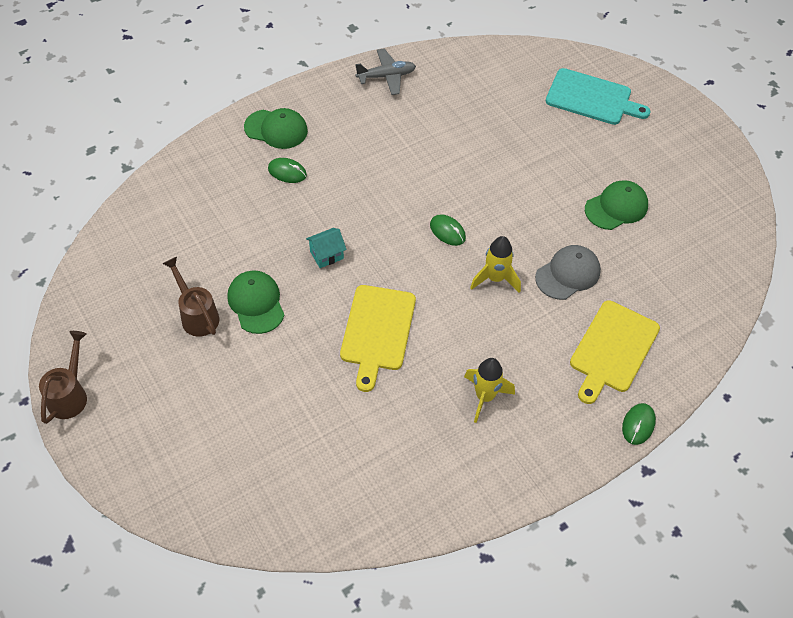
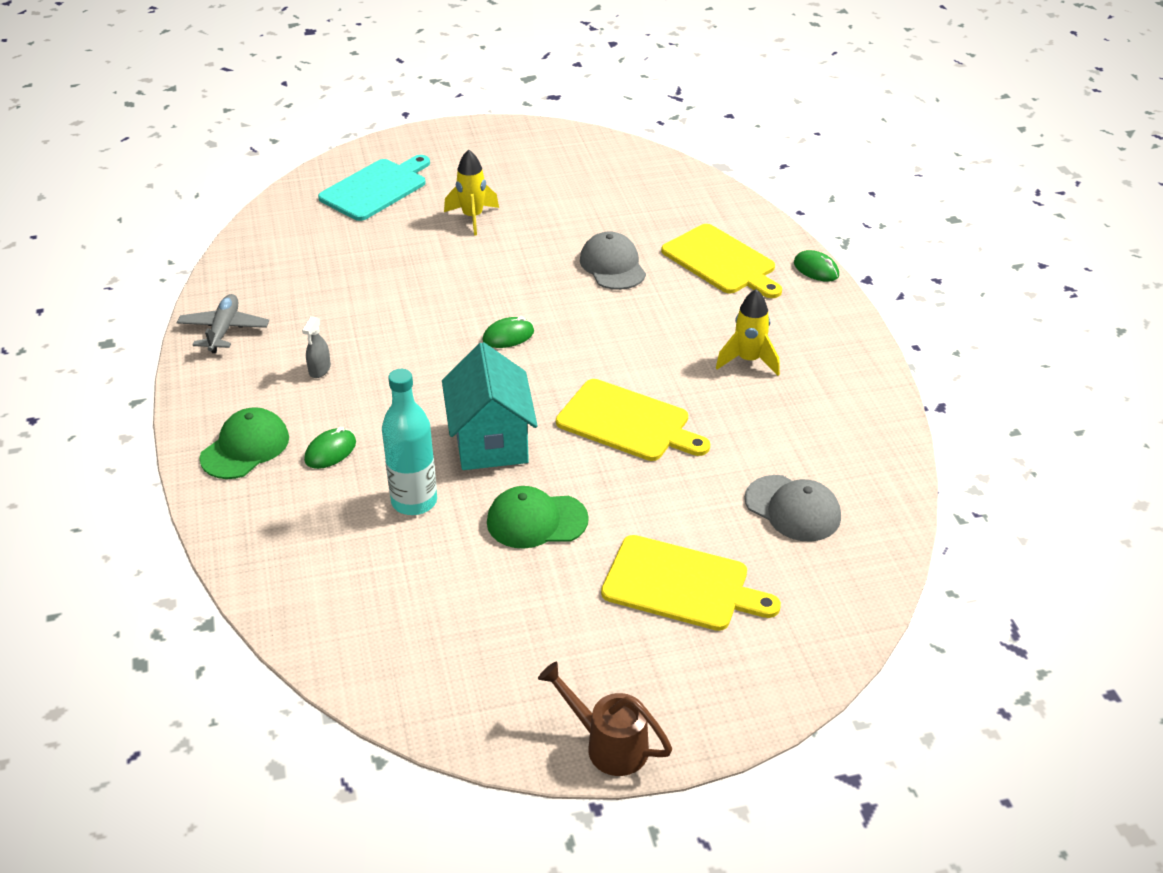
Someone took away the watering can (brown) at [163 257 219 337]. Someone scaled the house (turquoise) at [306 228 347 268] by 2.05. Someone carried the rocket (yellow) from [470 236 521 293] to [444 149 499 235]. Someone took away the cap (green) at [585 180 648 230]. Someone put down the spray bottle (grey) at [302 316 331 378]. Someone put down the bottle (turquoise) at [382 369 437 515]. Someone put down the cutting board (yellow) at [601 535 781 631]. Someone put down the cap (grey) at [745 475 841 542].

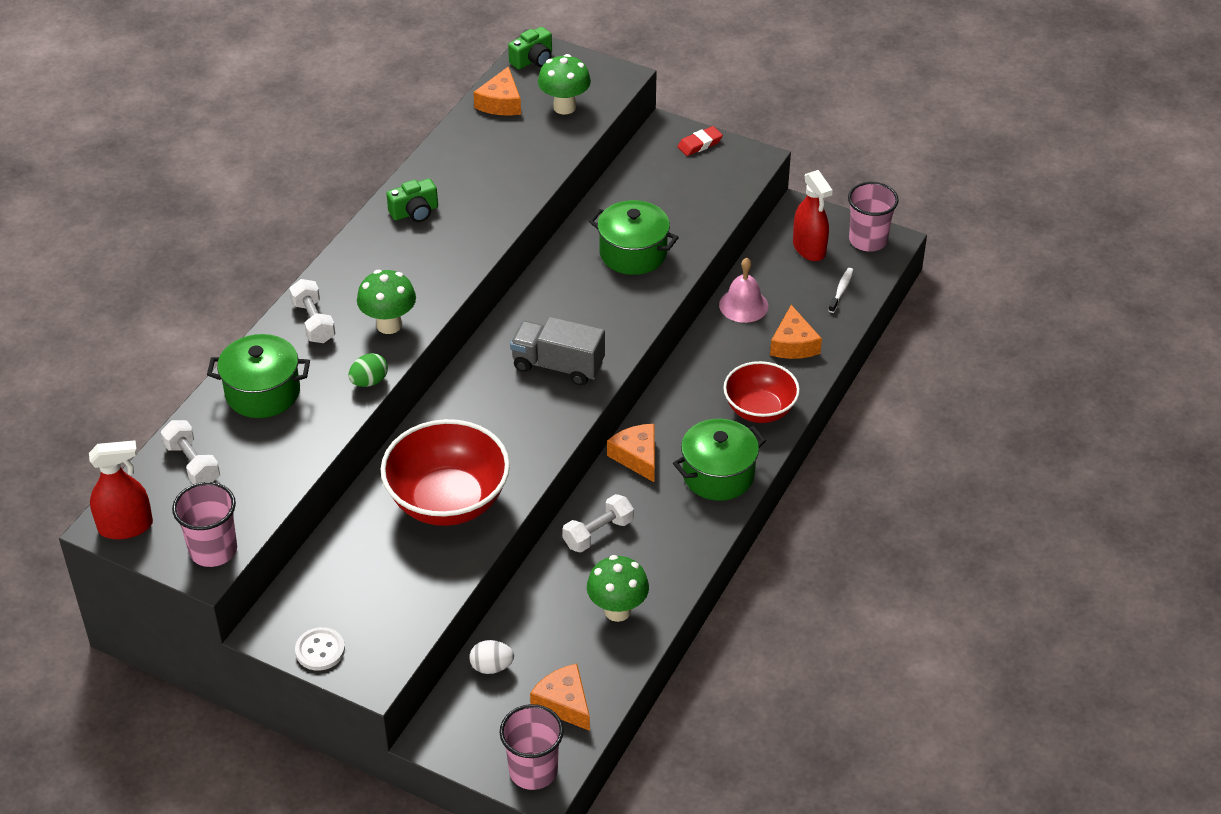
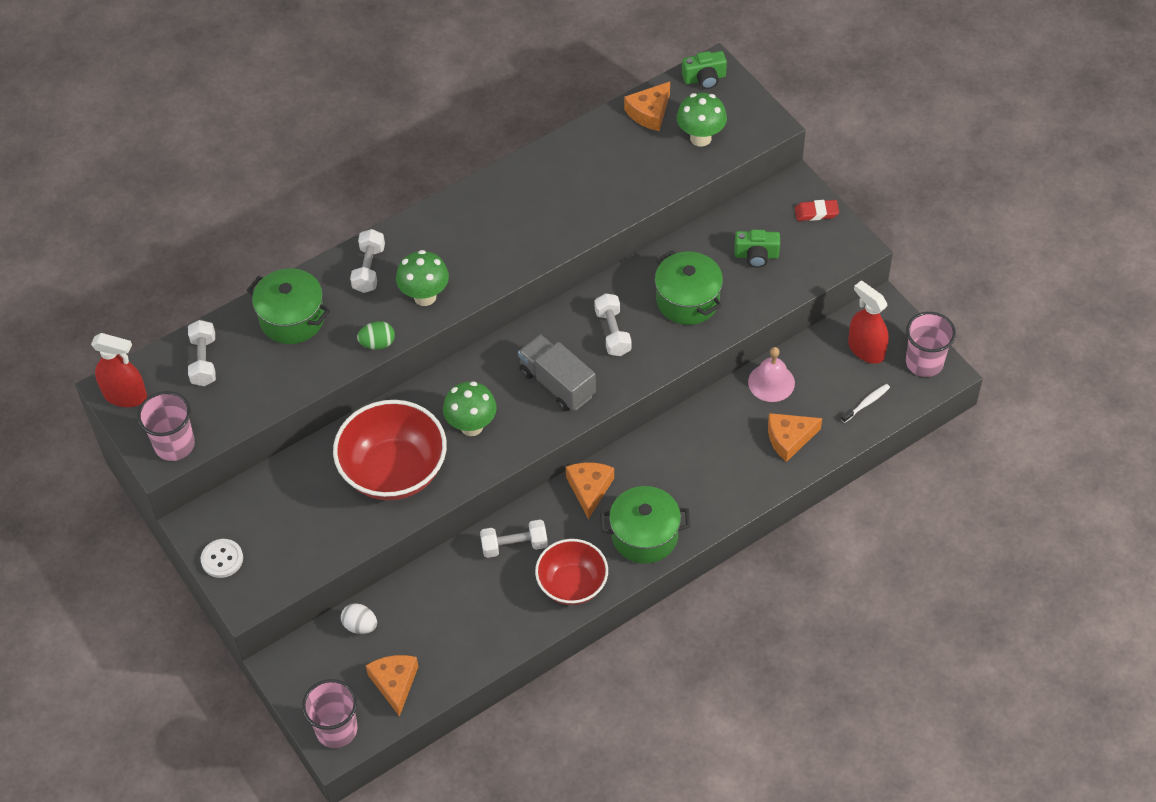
Someone carried the camera (green) from [386 178 438 222] to [735 230 780 268]. Someone carried the mushroom (green) from [587 555 649 622] to [443 381 497 436]. Someone carried the bowl (red) from [723 361 800 423] to [535 539 608 605]. Someone rotated the cheese (orange) at [770 305 822 359] by 45 degrees clockwise. Someone rotated the spray bottle (red) at [793 170 833 261] by 135 degrees clockwise. Someone put down the dumbbell (white) at [594 293 632 356].

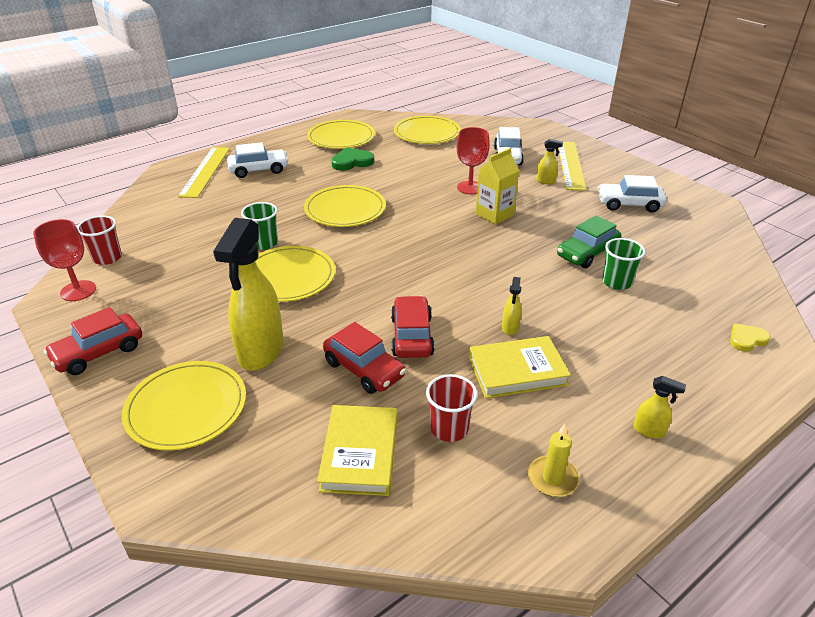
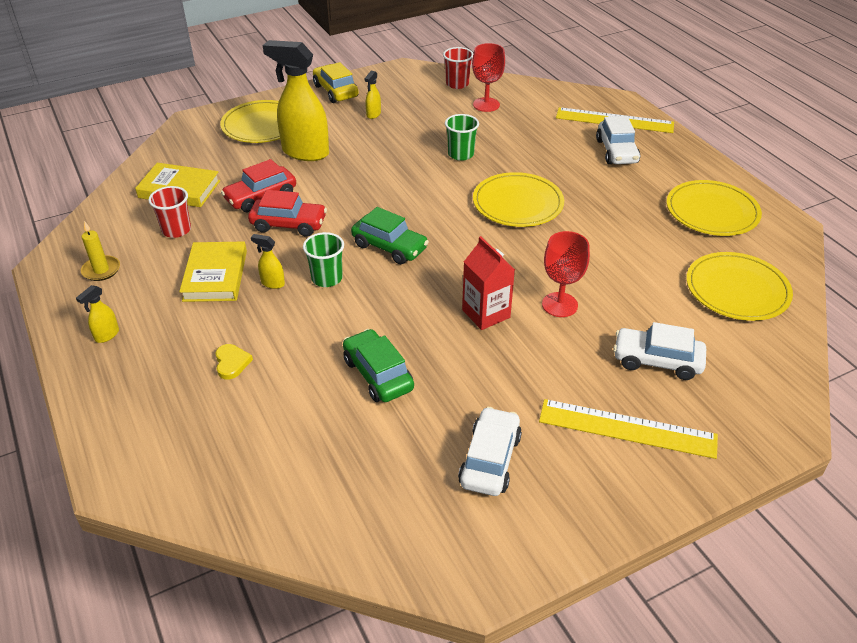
Someone carried the goblet (red) from [33 219 96 301] to [472 43 505 112]. Someone repainted the car (red) at [44 307 142 375], which became the car (yellow) at [313 62 359 103]. Someone took away the plate (yellow) at [255 246 335 302]. Someone took away the heart (green) at [331 148 374 171]. Someone repainted the carton (yellow) at [476 148 519 225], which became the carton (red) at [462 236 515 330]. Someone carried the spray bottle (yellow) from [536 139 563 184] to [364 71 381 119]. Someone carried the cup (green) from [602 238 646 290] to [303 232 344 287]. Someone carried the heart (yellow) from [730 323 770 352] to [215 344 253 380]. Someone put down the car (green) at [351 207 429 264].

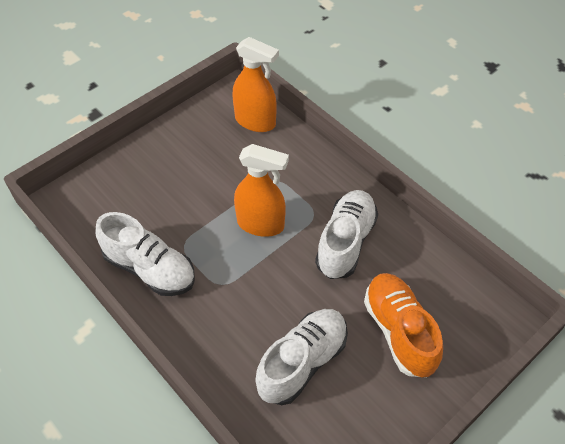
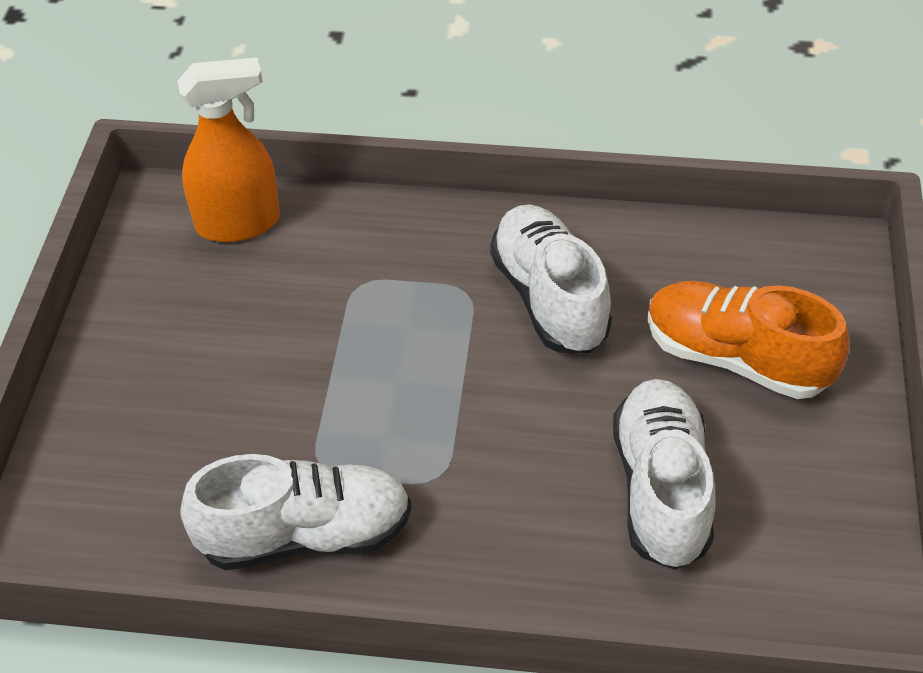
Someone took away the spray bottle (orange) at [234 144 289 237].

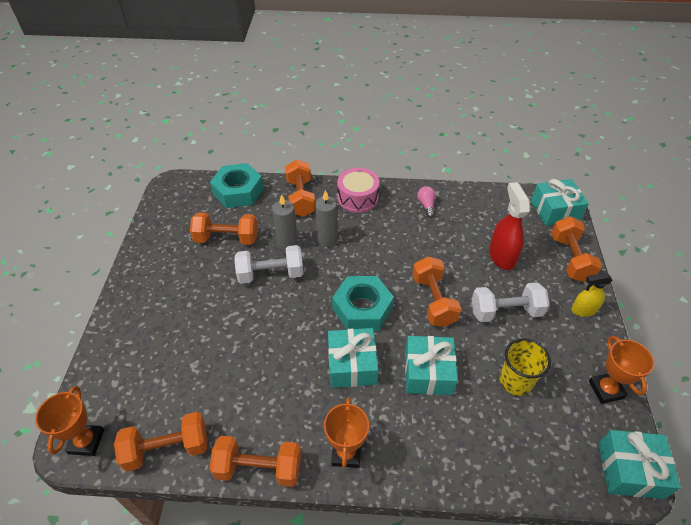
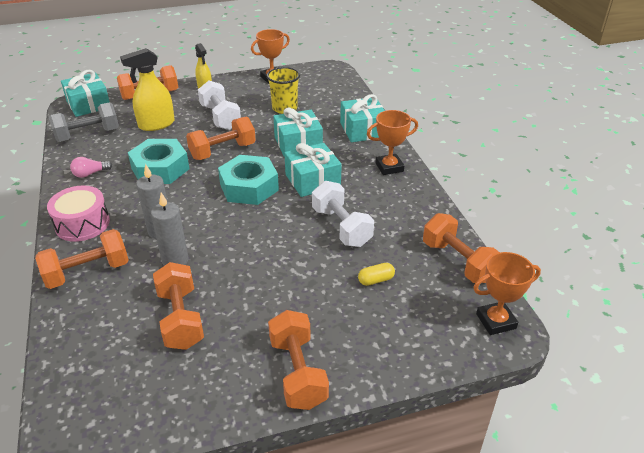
Someone carried the dumbbell (orange) from [209 436 301 487] to [268 310 329 410]. Someone carried the nut (turquoise) from [210 163 263 208] to [128 139 189 184]. Someone carried the dumbbell (white) from [234 245 303 284] to [312 181 374 247]. Someone repainted the spray bottle (red) at [489 182 530 270], which became the spray bottle (yellow) at [120 48 175 131]. Someone carried the gift (turquoise) from [599 430 681 499] to [340 94 385 142]. Someone put down the dumbbell (grey) at [49 103 119 142]. Someone put down the capsule (yellow) at [358 263 395 286].

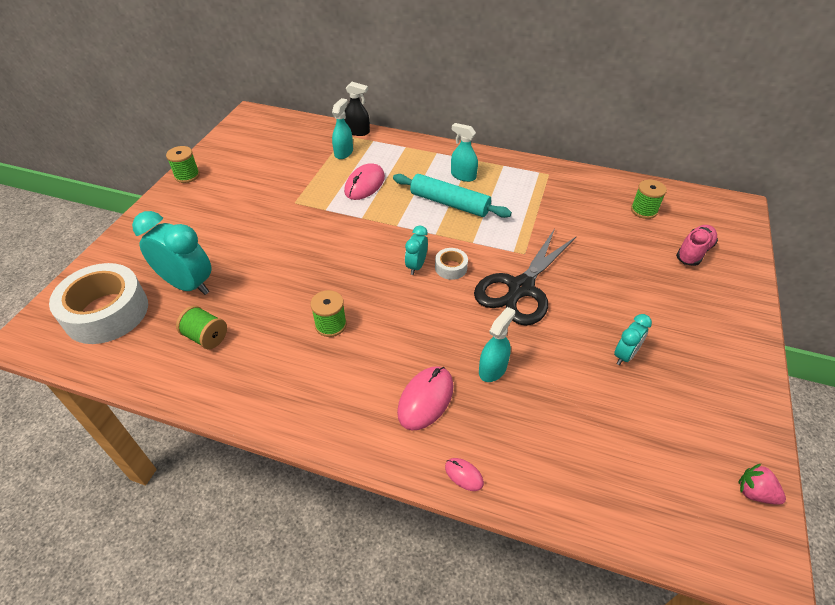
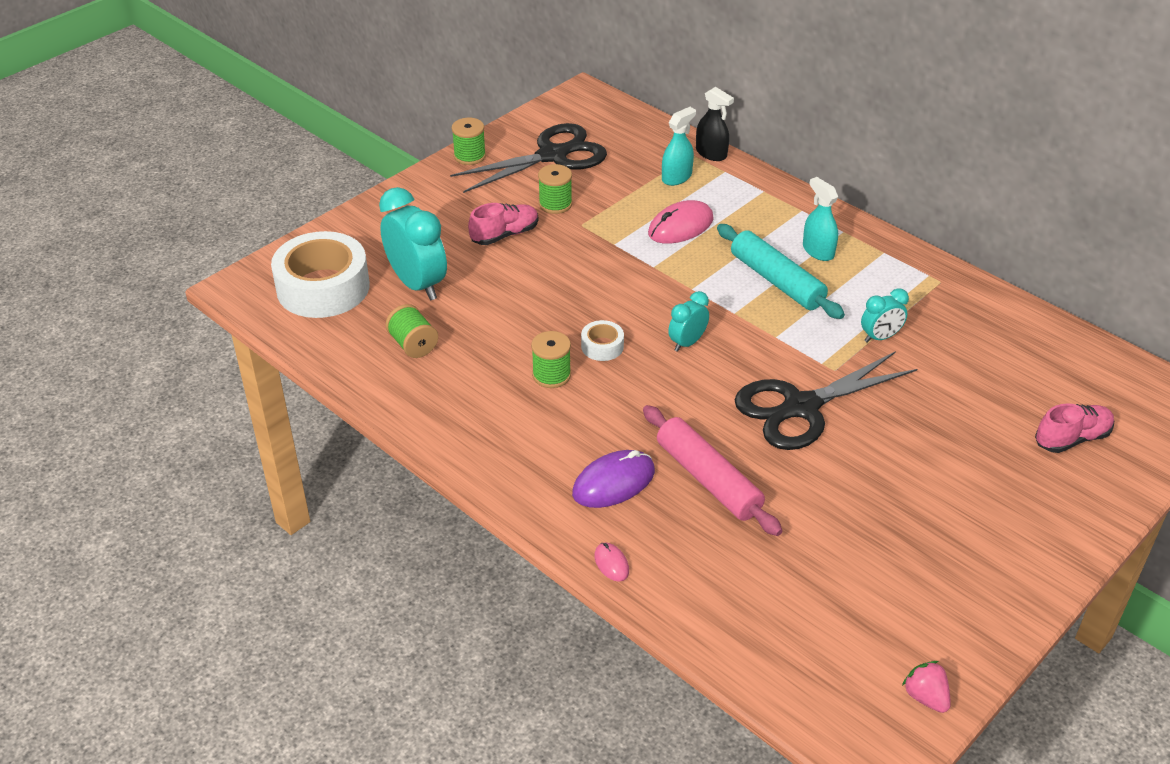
Someone repainted the mouse (pink) at [397 366 454 430], which became the mouse (purple) at [572 450 655 508]. Someone carried the tape (white) from [435 248 468 280] to [581 320 624 361]. Someone swapped the spray bottle (turquoise) at [479 307 515 382] for the rolling pin (pink) at [643 405 782 536]. Someone carried the clock (turquoise) from [614 314 652 365] to [861 288 909 343]. Someone carried the spool (green) from [631 179 667 219] to [538 164 572 214]. Someone put down the scissors (black) at [450 123 607 193]. Someone put down the shoe (pink) at [468 203 539 245].

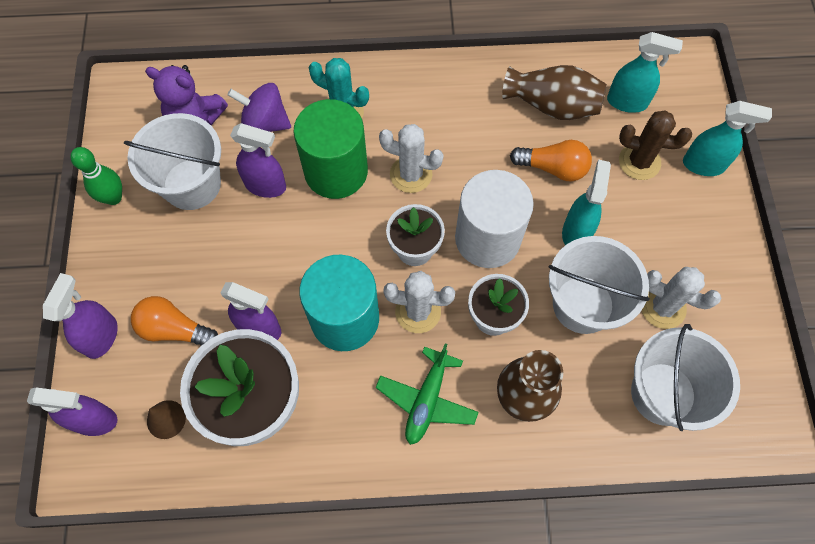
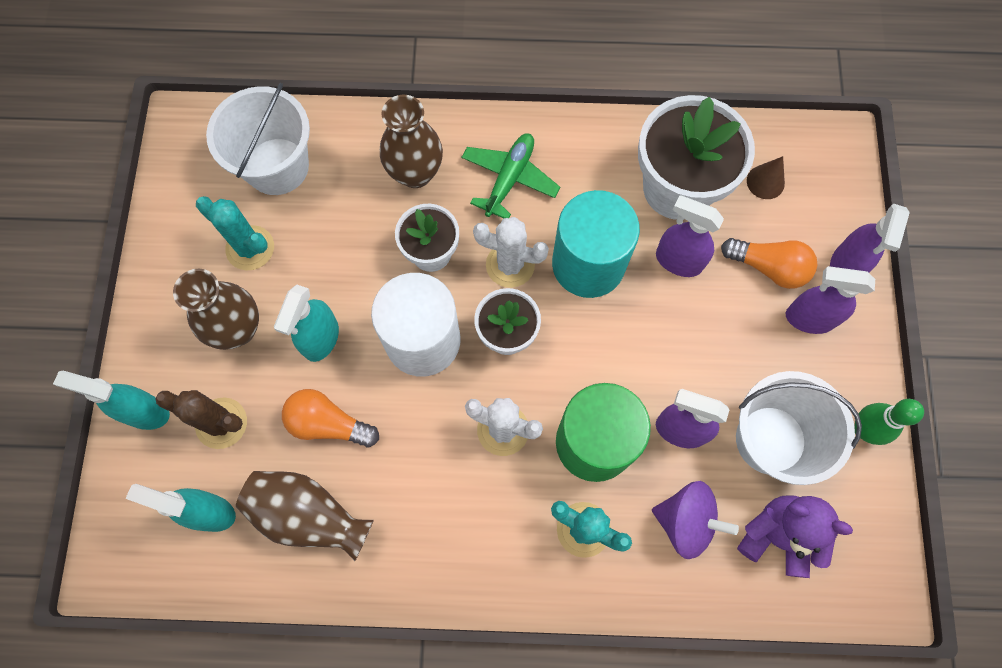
Someone carried the spray bottle (purple) from [27 387 117 436] to [786 266 875 334]. Someone took away the bucket (white) at [549 236 650 334]. Someone repainted the cactus (white) at [642 267 721 329], which became the cactus (turquoise) at [196 196 274 271]. Someone put down the vase (brown) at [173 269 259 350].

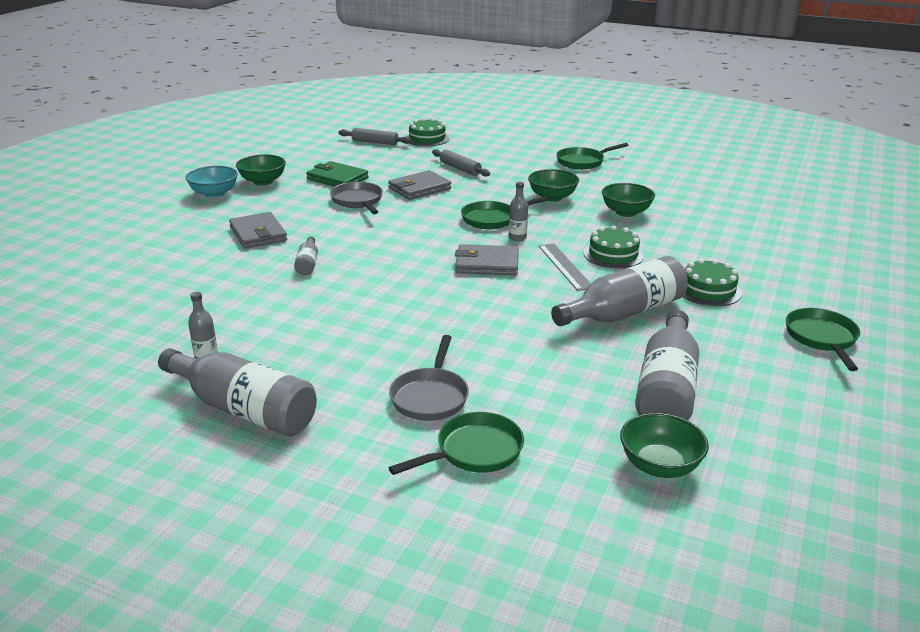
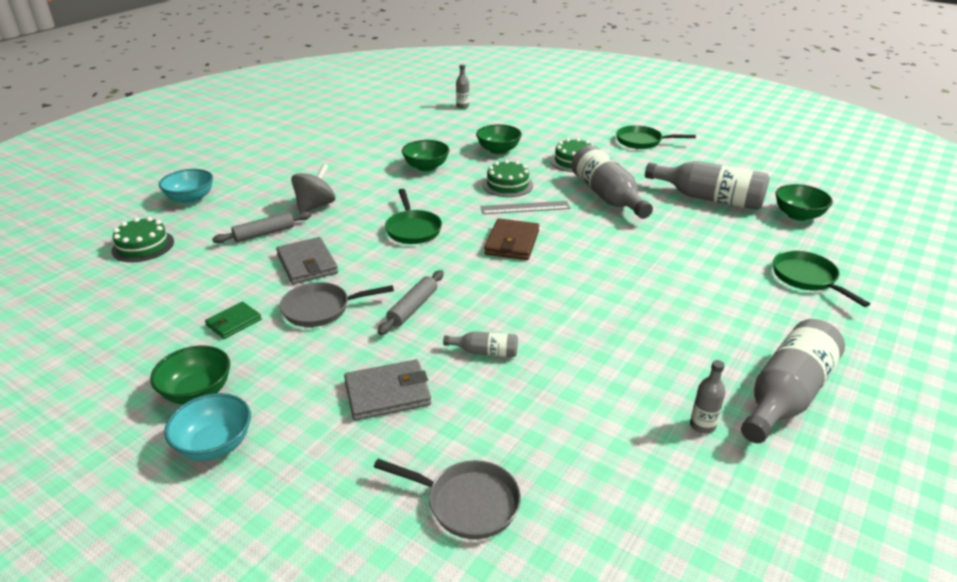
Someone scaled the wallet (green) at [306 161 369 187] by 0.64. Someone carried the rolling pin (grey) from [338 128 412 145] to [378 270 444 335]. Someone carried the pan (grey) from [389 335 469 421] to [374 459 521 539]. Someone repainted the wallet (grey) at [455 244 519 275], which became the wallet (brown) at [484 218 539 260]. Someone carried the bottle (grey) from [509 182 528 241] to [456 64 469 109]. Someone carried the bowl (green) from [528 169 579 202] to [476 124 522 154]. Someone took away the pan (green) at [556 143 629 170]. Someone put down the bowl (turquoise) at [159 169 213 204]. Someone put down the spinning top (grey) at [291 164 335 214].

